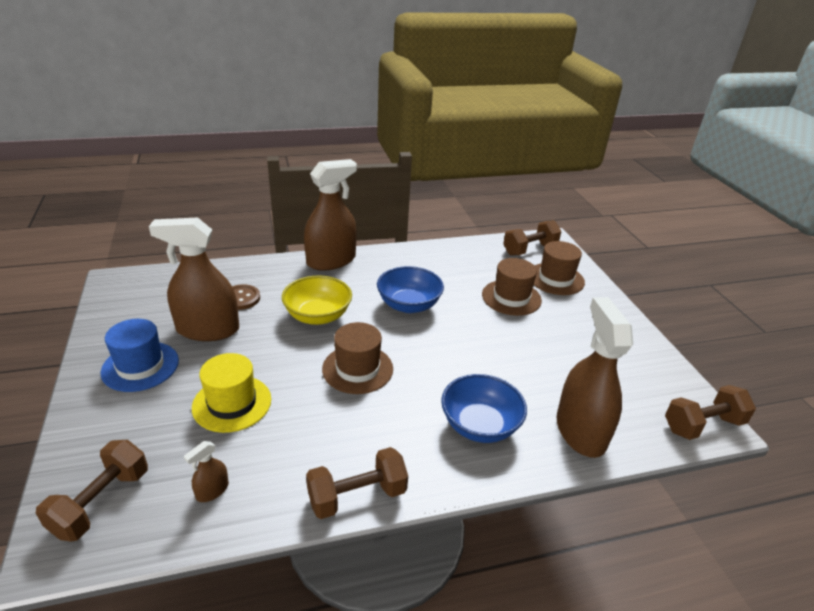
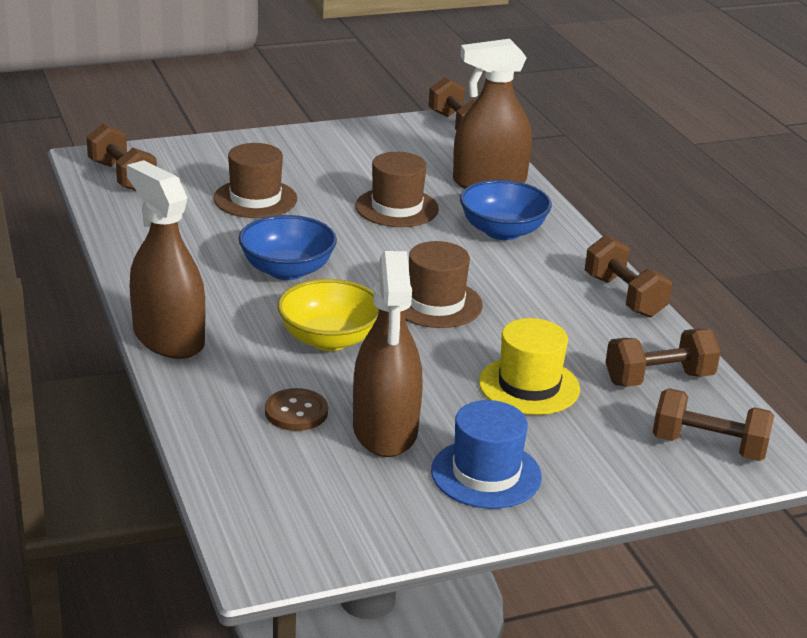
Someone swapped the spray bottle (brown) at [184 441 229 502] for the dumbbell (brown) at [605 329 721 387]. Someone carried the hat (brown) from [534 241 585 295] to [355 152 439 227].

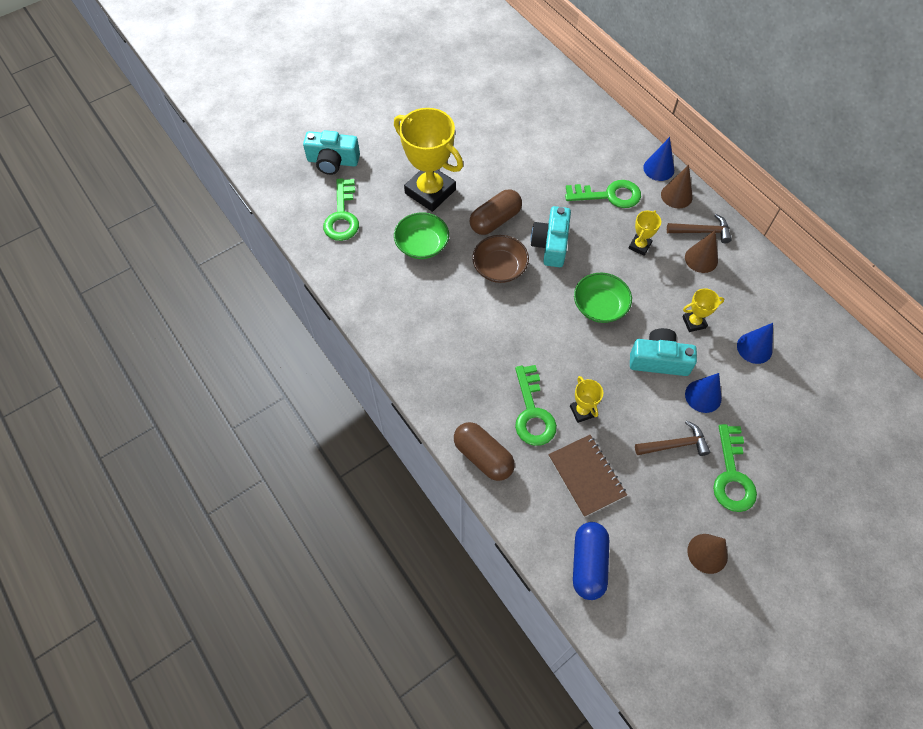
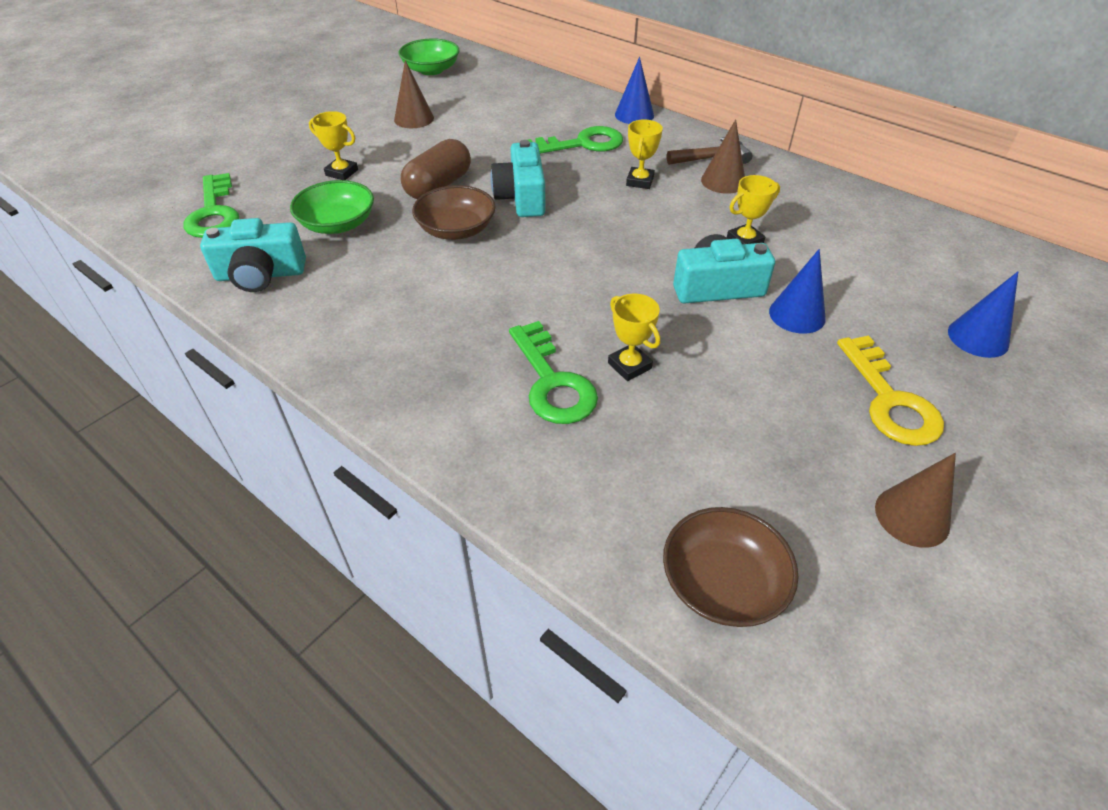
Someone carried the camera (turquoise) from [303 130 360 175] to [200 218 306 292]. Someone scaled the trophy (yellow) at [394 108 463 212] by 0.46. Someone took away the capsule (brown) at [454 422 515 481]. Someone took away the notebook (brown) at [548 435 627 517]. Someone swapped the capsule (blue) at [573 522 609 600] for the bowl (brown) at [663 507 799 627]. Someone carried the bowl (green) from [574 273 632 323] to [399 38 460 75]. Someone took away the hammer (brown) at [635 420 710 456]. Someone carried the cone (brown) from [661 165 693 208] to [394 60 434 128]. Someone repainted the key (green) at [713 424 757 512], which became the key (yellow) at [837 336 944 446]. Someone carried the cone (blue) from [737 323 773 364] to [948 272 1018 358].

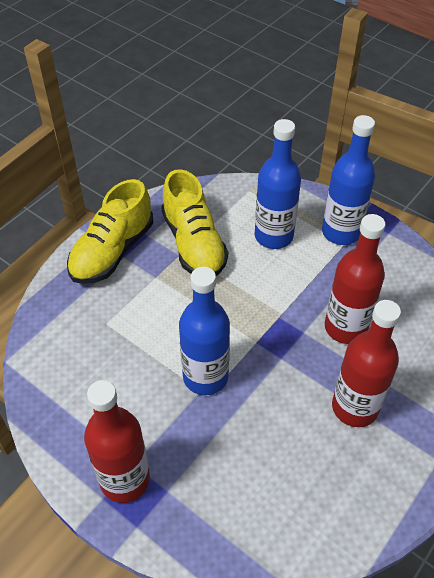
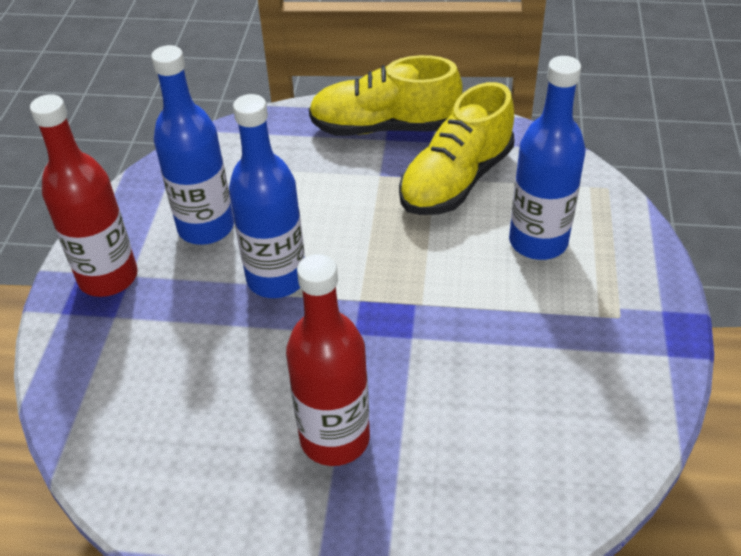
Someone carried the bottle (blue) from [322 115 375 245] to [151 45 234 245]. Someone took away the bottle (red) at [325 214 385 344].

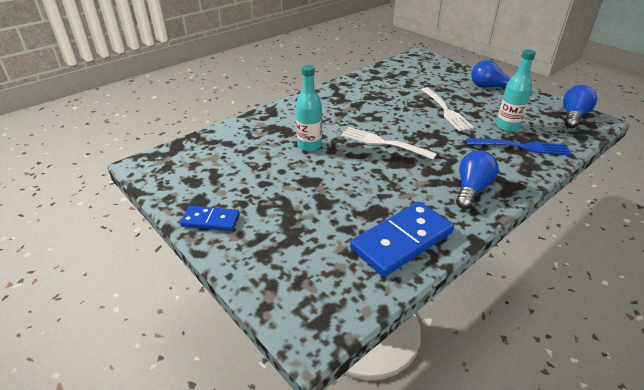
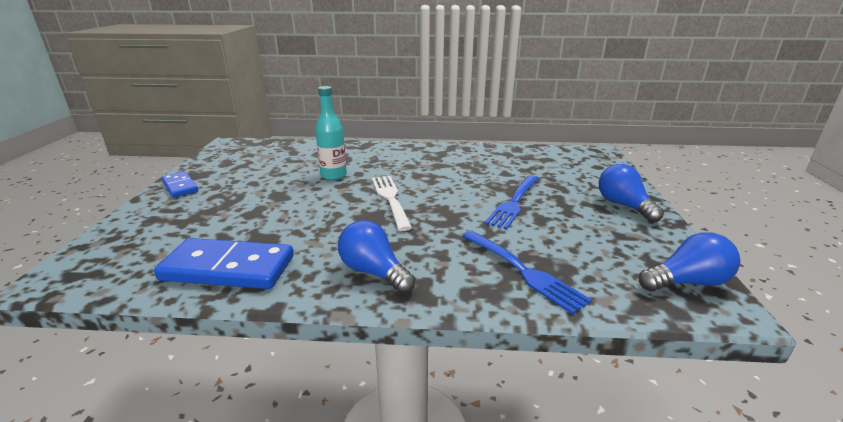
Someone repainted the fork (white) at [421 87 474 131], which became the fork (blue) at [485 175 539 229]. Someone rotated the light bulb (blue) at [456 151 499 209] by 120 degrees counterclockwise. Someone took away the bottle (turquoise) at [496 49 536 132].

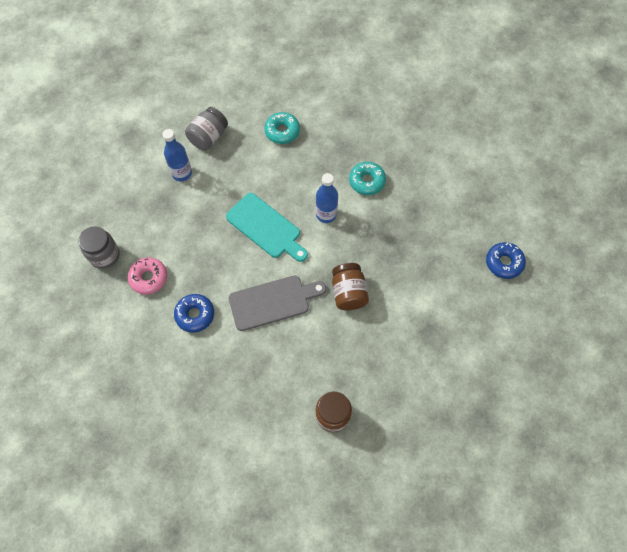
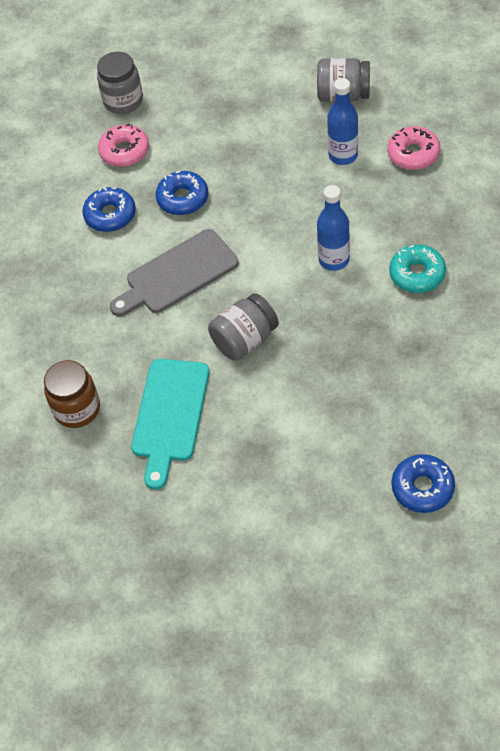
Someone carried the bottle (blue) from [162 129 192 181] to [327 78 358 165]. Someone carried the cutting board (turquoise) from [226 193 308 262] to [131 359 210 490]. Someone rotated the cutting board (grey) at [229 276 326 331] by 105 degrees clockwise. Someone repainted the donut (turquoise) at [264 112 300 144], which became the donut (pink) at [387 126 440 170]. Someone repainted the jar (brown) at [332 263 369 310], which became the jar (grey) at [208 293 279 361]. Someone put down the donut (blue) at [155 171 208 215].

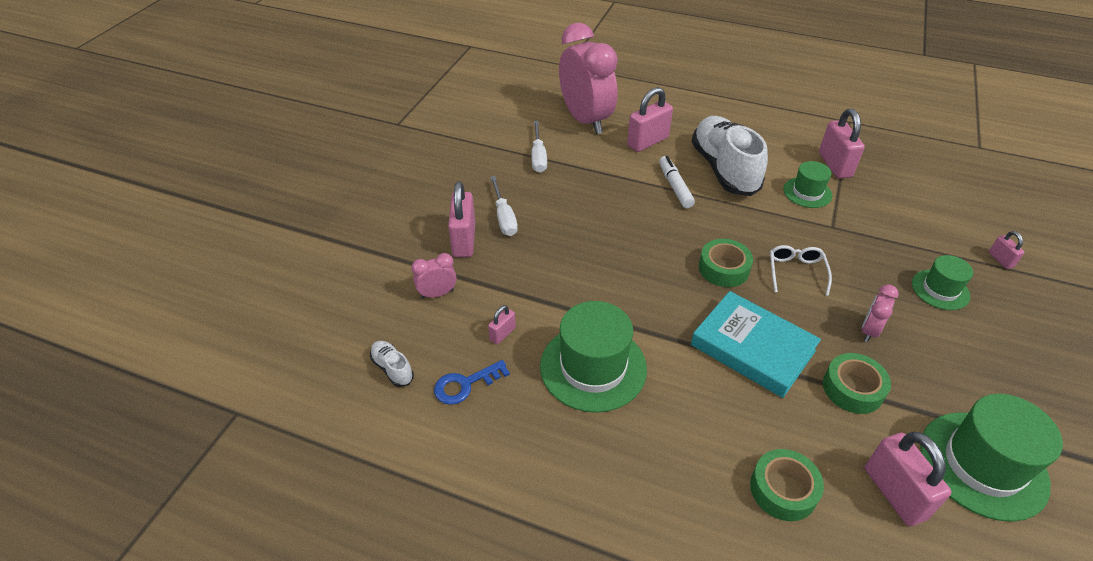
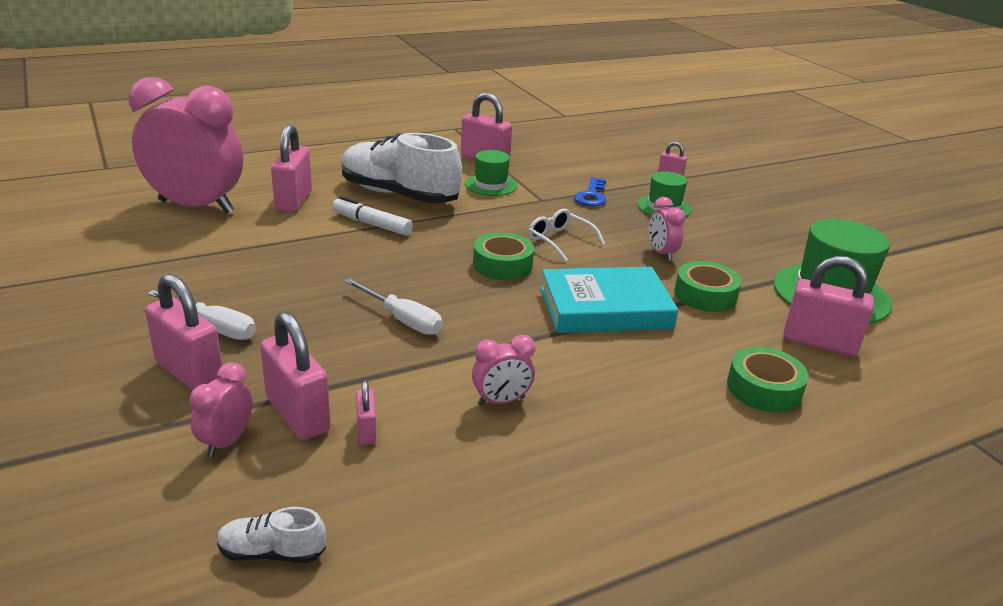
Someone carried the key (blue) from [434 360 510 405] to [574 177 606 207]. Someone carried the screwdriver (white) from [531 121 547 173] to [344 278 442 335]. Someone swapped the hat (green) at [540 301 647 413] for the clock (pink) at [472 335 535 406]. Someone put down the padlock (pink) at [260 312 331 440].

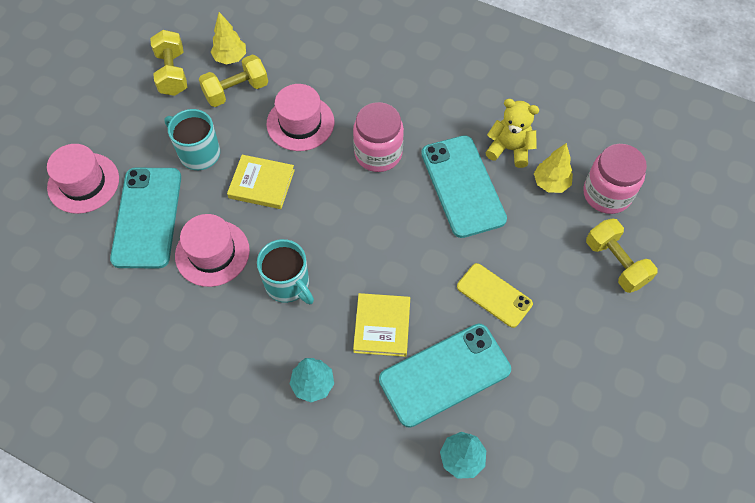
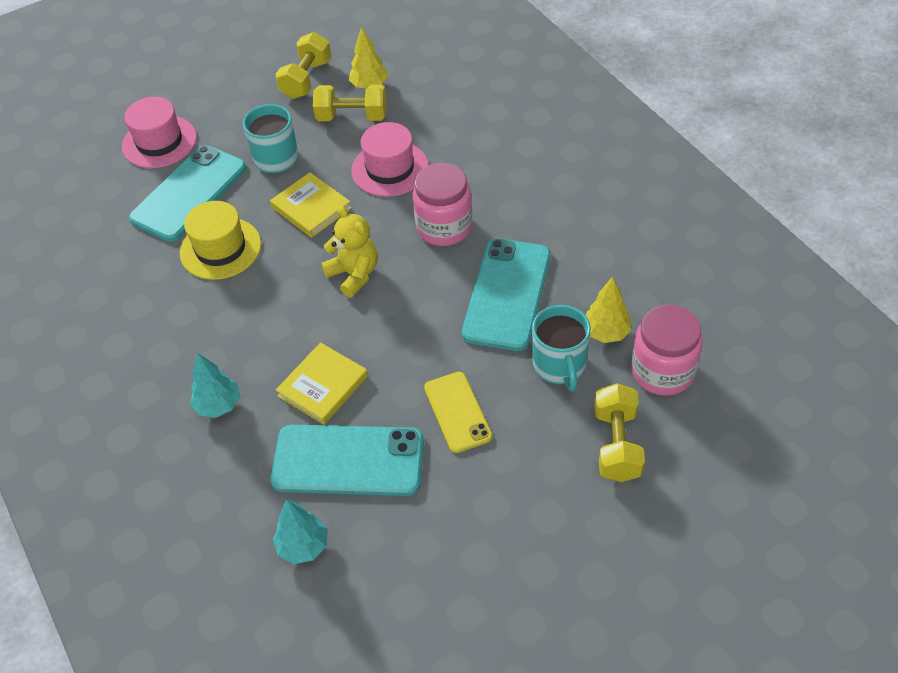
Someone repainted the hat (pink) at [175 214 250 287], which became the hat (yellow) at [180 201 261 280]. Someone carried the mug (turquoise) from [257 239 314 304] to [532 305 591 391]. Someone carried the teddy bear (yellow) from [485 99 539 168] to [321 206 378 298].

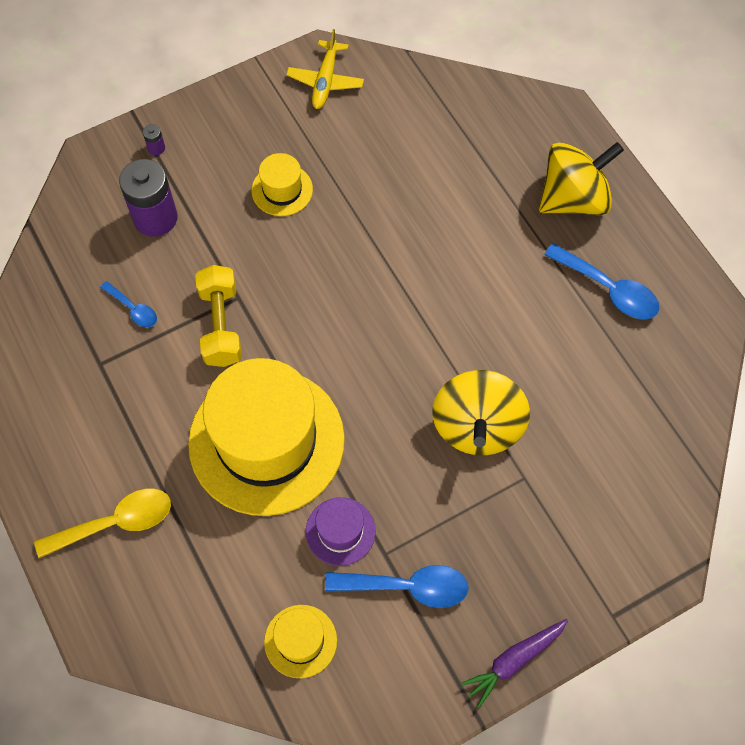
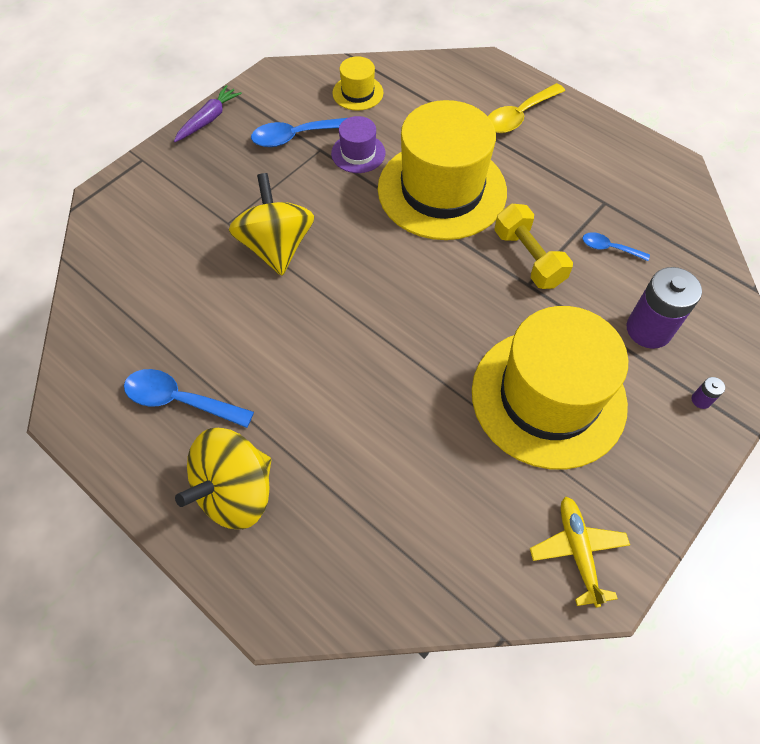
Someone scaled the hat (yellow) at [252 153 313 216] by 2.30.

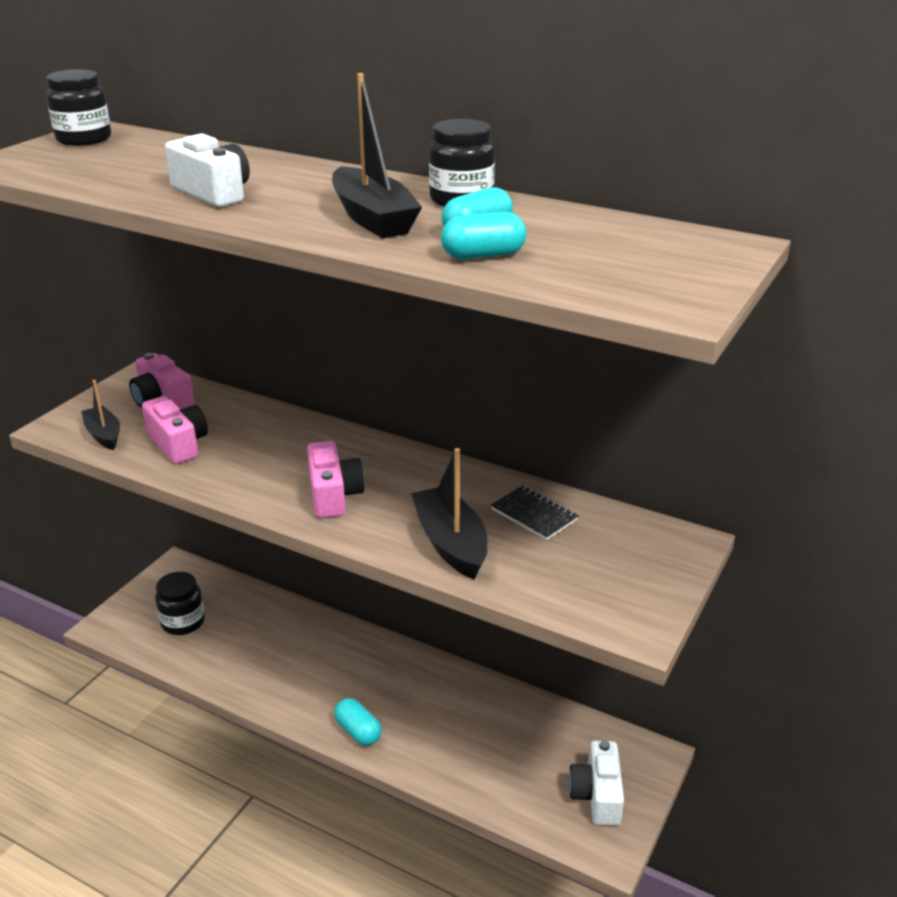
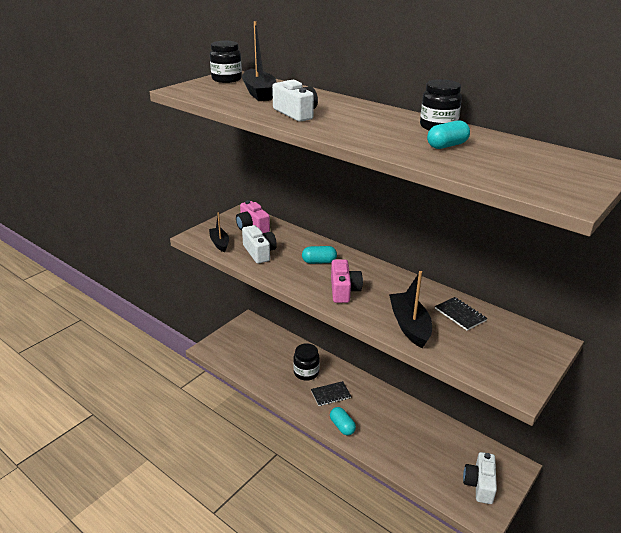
Someone repainted the camera (pink) at [142 396 208 464], which became the camera (white) at [242 225 277 264]. Someone carried the jar (black) from [155 572 205 635] to [293 343 320 381]. Someone carried the boat (black) from [332 73 422 238] to [242 21 277 101]. Someone carried the capsule (turquoise) from [441 212 526 259] to [302 246 337 264]. Someone put down the notebook (black) at [311 381 351 406].

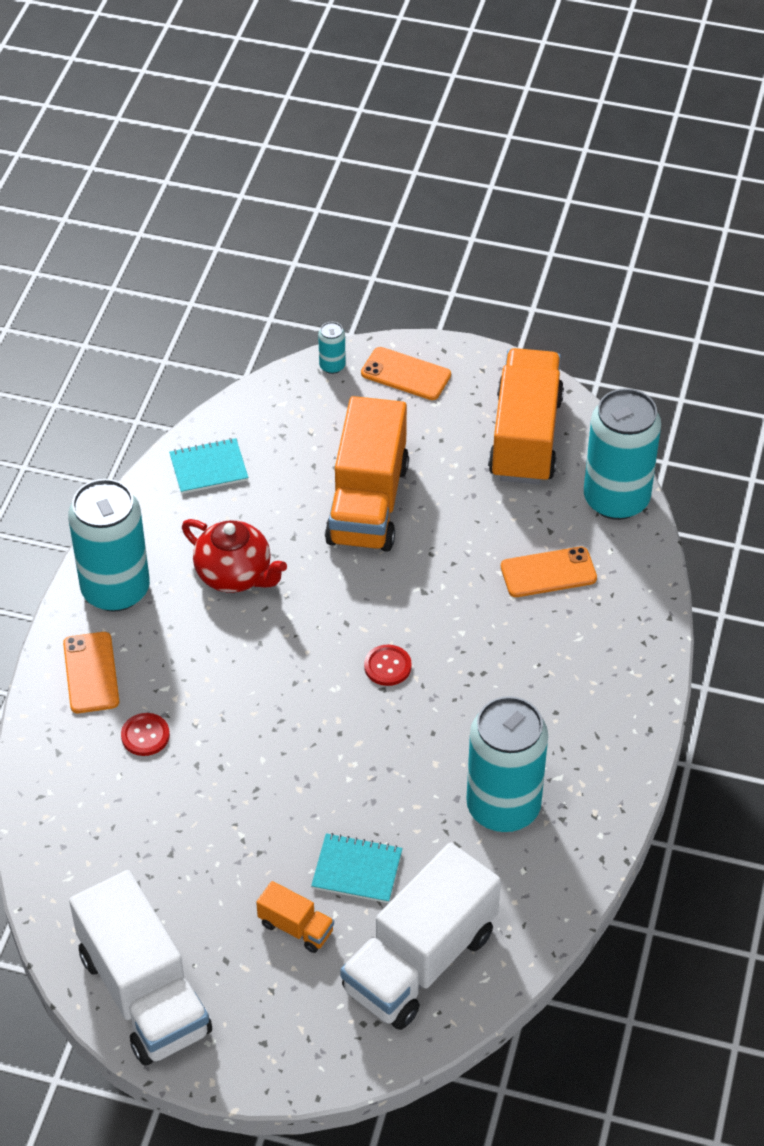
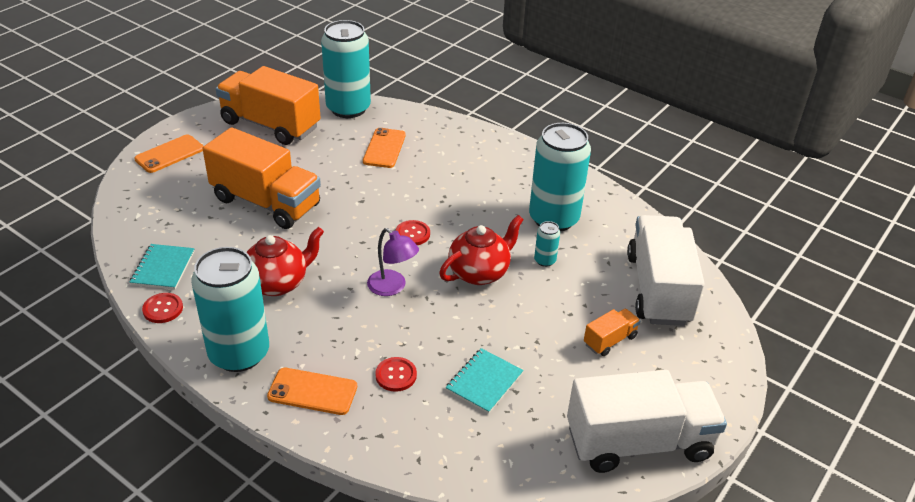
Someone carried the notebook (turquoise) from [311 833 402 903] to [445 348 524 414]. Someone carried the can (turquoise) from [318 322 346 374] to [534 221 560 267]. Someone rotated the truck (white) at [340 842 501 1030] by 150 degrees counterclockwise. Someone put down the button (red) at [142 293 183 323]. Someone put down the lamp (purple) at [367 228 419 296]. Someone put down the teapot (red) at [439 215 524 285].

